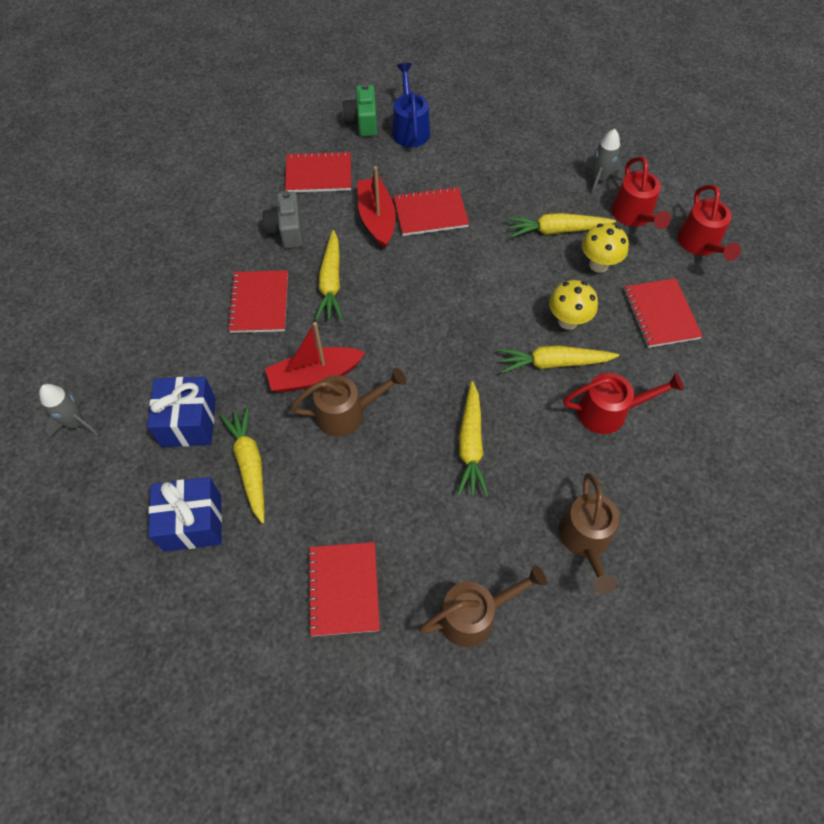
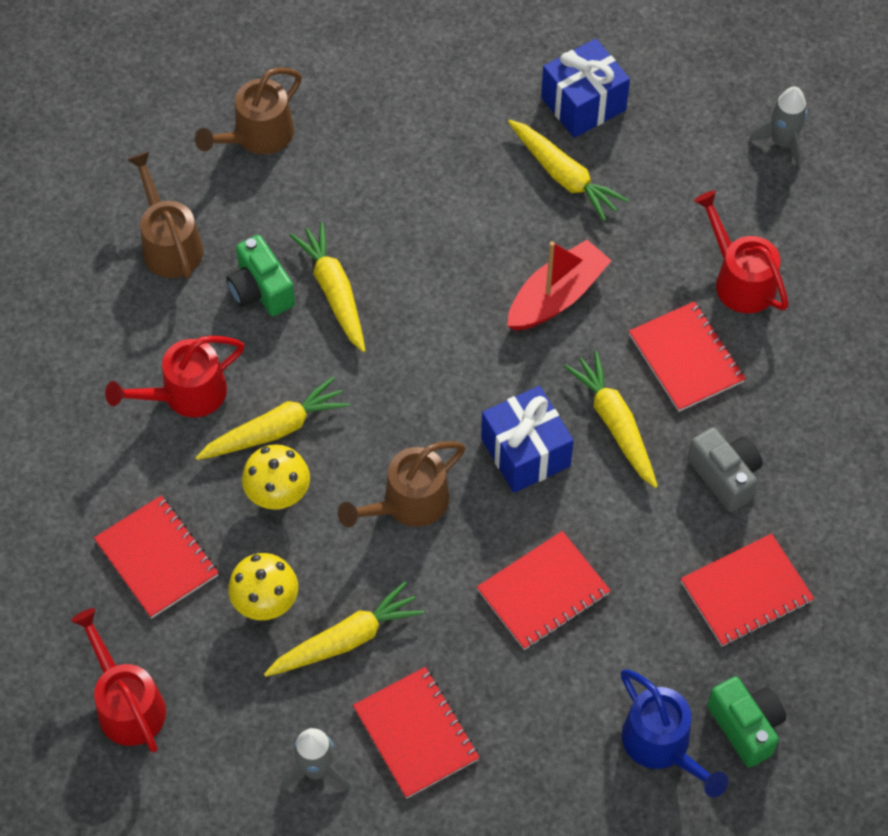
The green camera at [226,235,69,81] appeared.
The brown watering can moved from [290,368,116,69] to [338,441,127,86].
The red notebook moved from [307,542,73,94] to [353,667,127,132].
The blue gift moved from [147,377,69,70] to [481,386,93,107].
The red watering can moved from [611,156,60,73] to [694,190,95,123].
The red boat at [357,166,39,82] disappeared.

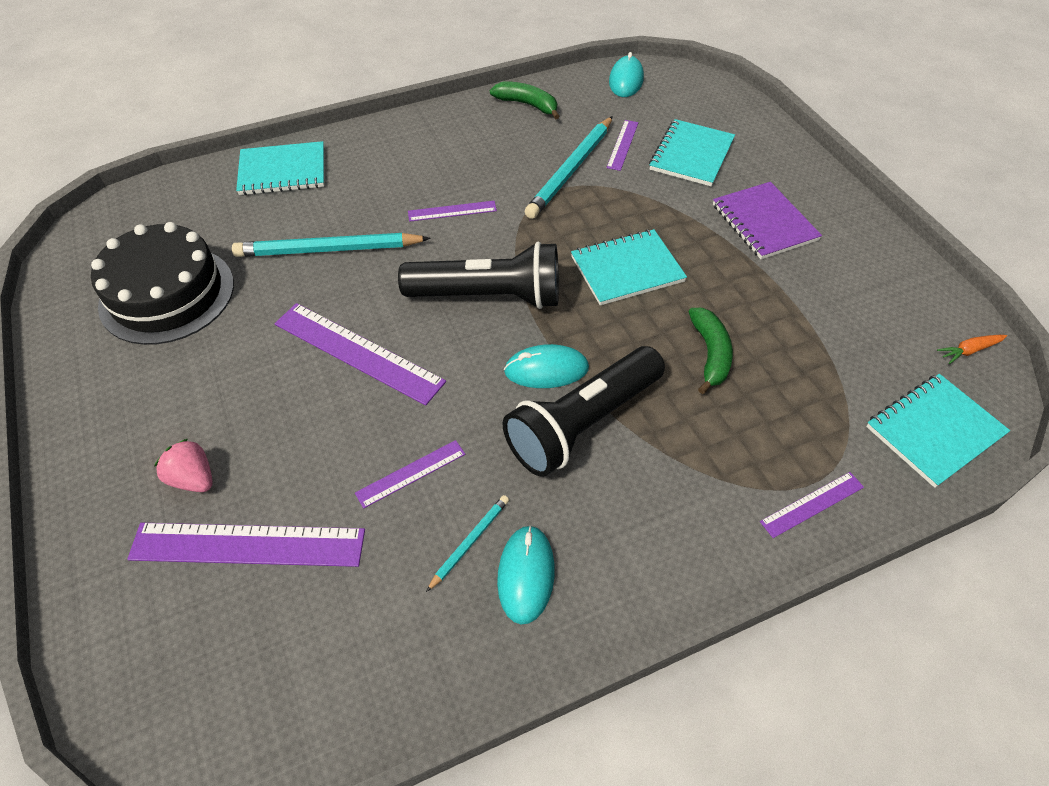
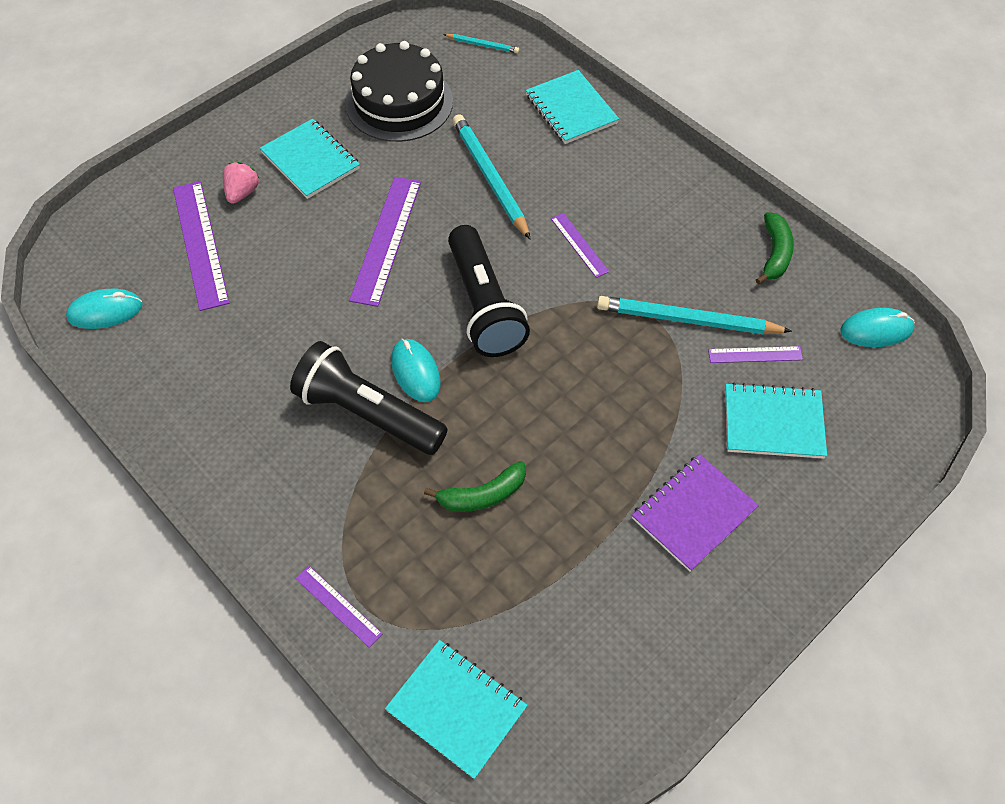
The turquoise mouse moved from [497,525,58,100] to [66,289,77,40].
The turquoise notebook moved from [571,229,116,76] to [260,119,100,80].
The turquoise pencil moved from [426,495,83,97] to [443,34,76,19].
The purple ruler at [355,440,110,68] disappeared.
The orange carrot at [937,335,70,29] disappeared.

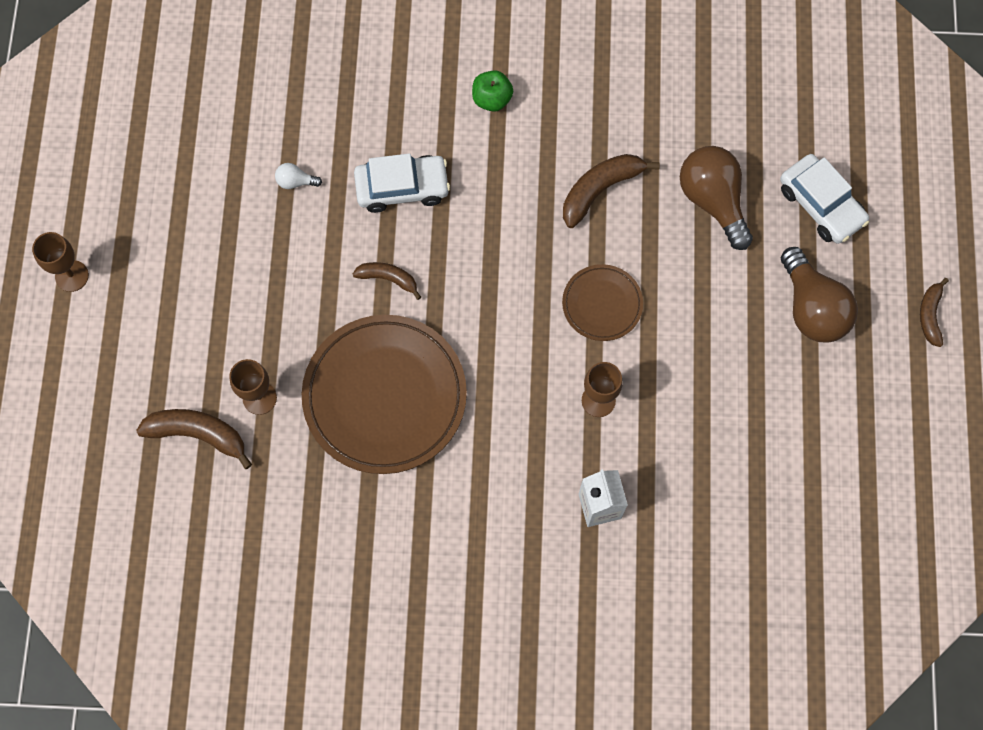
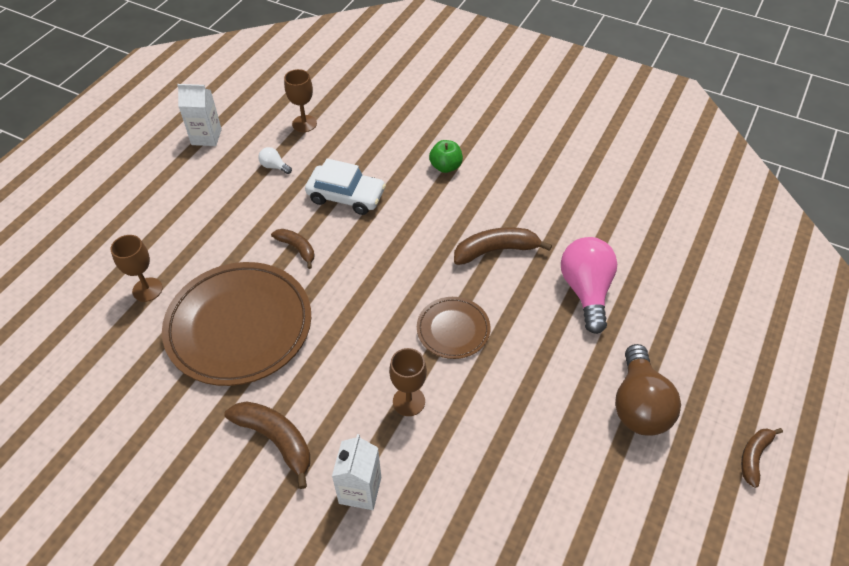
The white carton at [177,84,45,62] appeared.
The brown banana moved from [136,409,116,60] to [224,401,86,88].
The brown goblet moved from [32,232,57,60] to [284,69,33,63].
The brown light bulb at [680,146,73,104] became the pink light bulb at [561,237,56,97].
The white car at [780,154,89,90] disappeared.

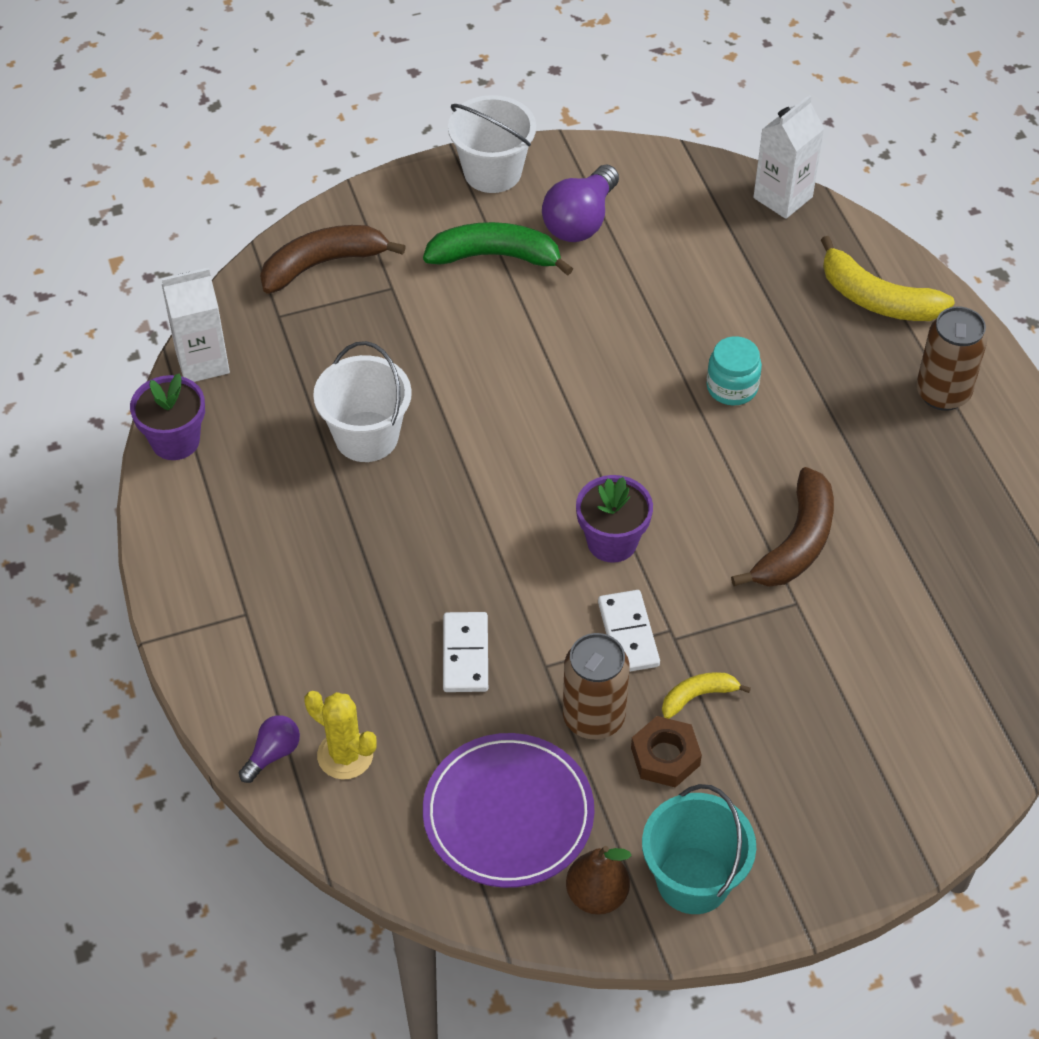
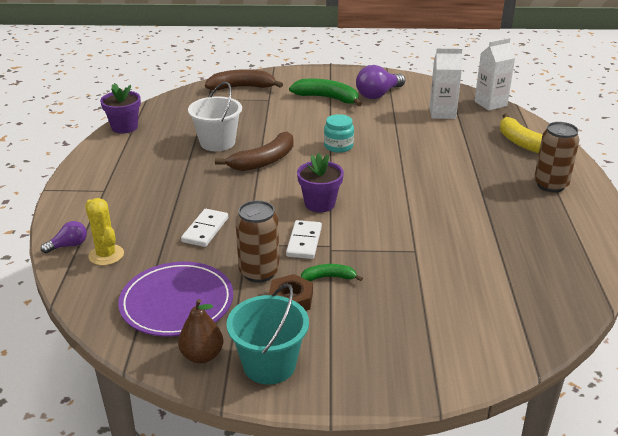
The brown banana moved from [731,467,103,120] to [215,132,78,39].
The yellow banana at [662,672,89,47] became the green banana at [301,264,62,17].
The turquoise jar moved from [706,336,56,70] to [324,114,30,39].
The white carton moved from [162,268,68,114] to [429,48,33,71].
The white bucket at [448,95,88,98] disappeared.

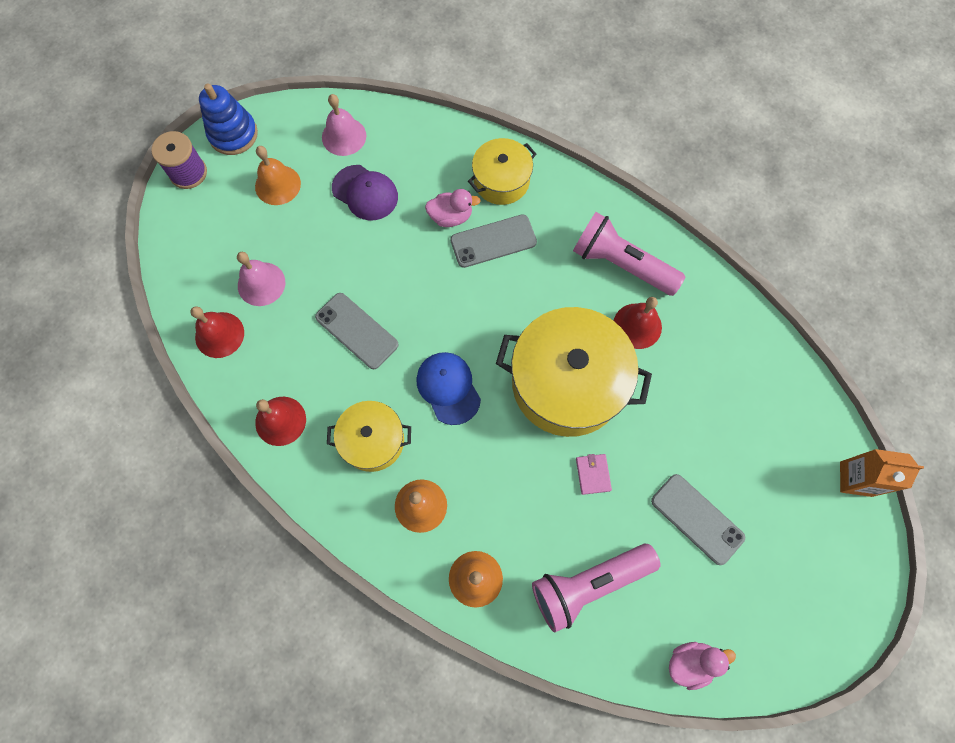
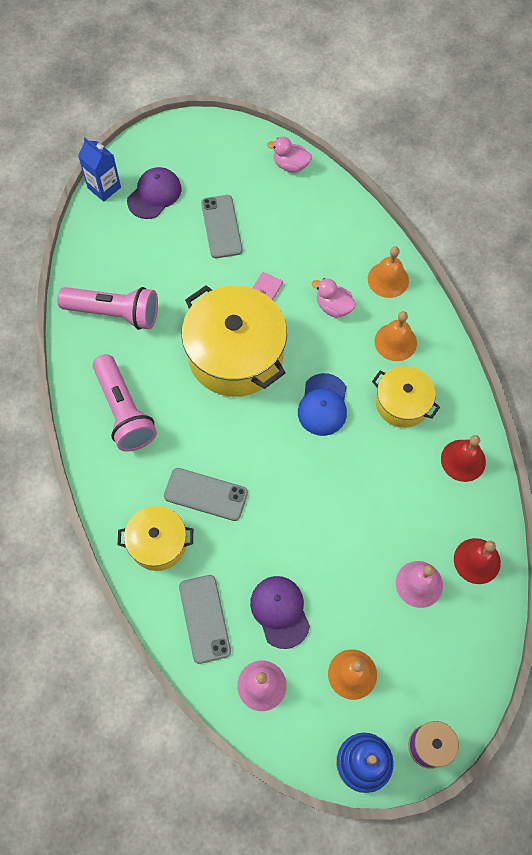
The pink flashlight moved from [532,544,129,89] to [57,287,101,43].
The orange carton at [840,449,84,48] became the blue carton at [78,138,43,64].
The purple cap at [127,167,54,52] appeared.
The grey phone moved from [315,293,84,76] to [179,575,52,89].
The pink duck moved from [425,189,56,38] to [312,278,44,40].
The red bell at [614,297,48,52] disappeared.

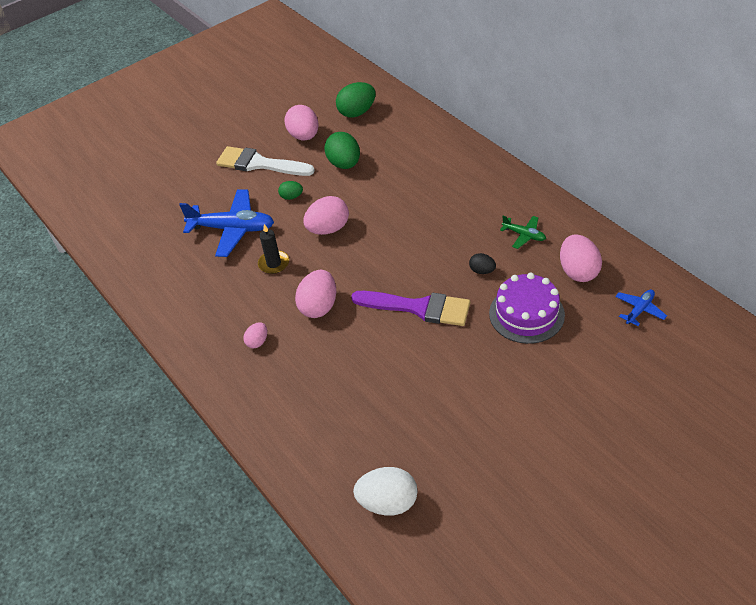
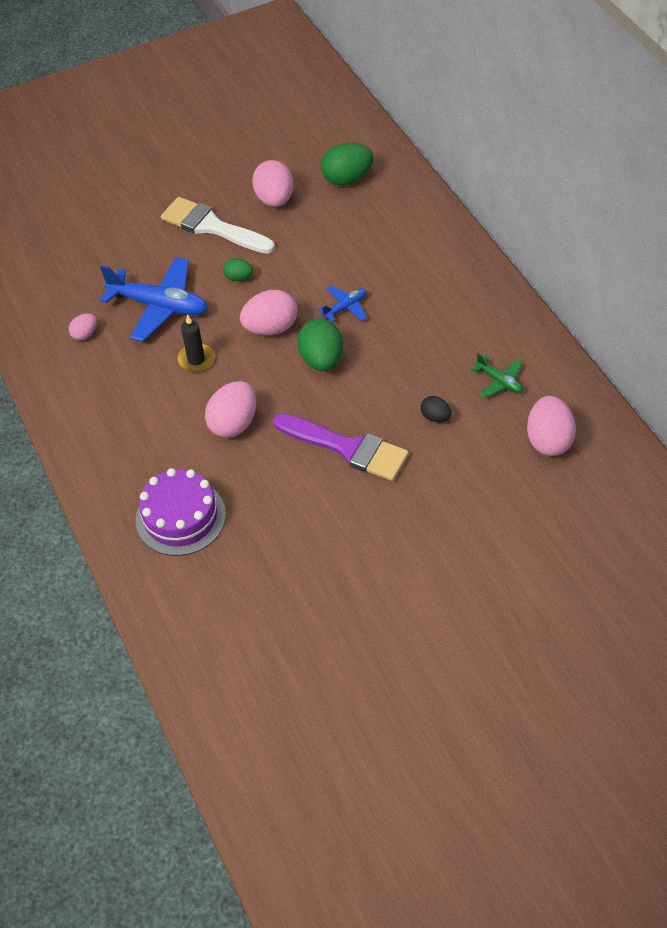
The pink egg moved from [243,322,24,26] to [69,313,28,27].
The purple cake moved from [489,273,76,71] to [136,468,90,88].
The green egg moved from [324,132,36,37] to [298,318,45,53].
The blue plane moved from [615,290,52,36] to [318,286,49,36].
The white egg at [353,467,65,49] disappeared.

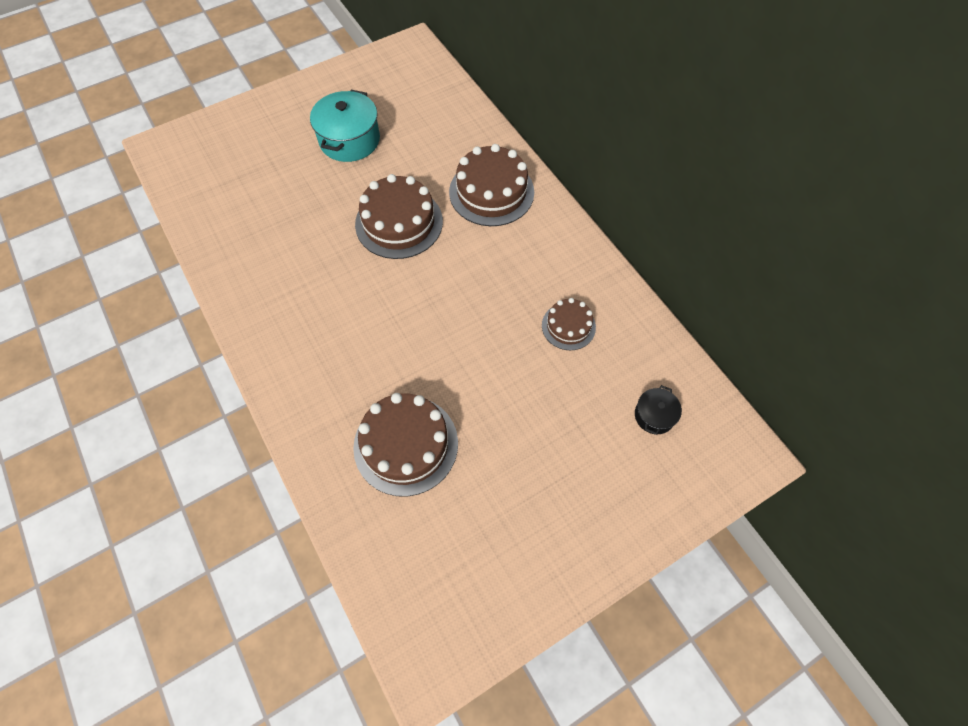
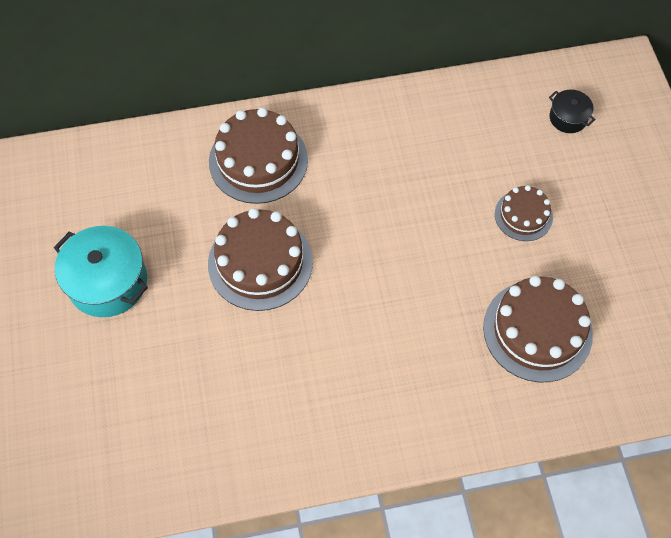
The brown cake moved from [542,298,54,52] to [495,185,58,56].

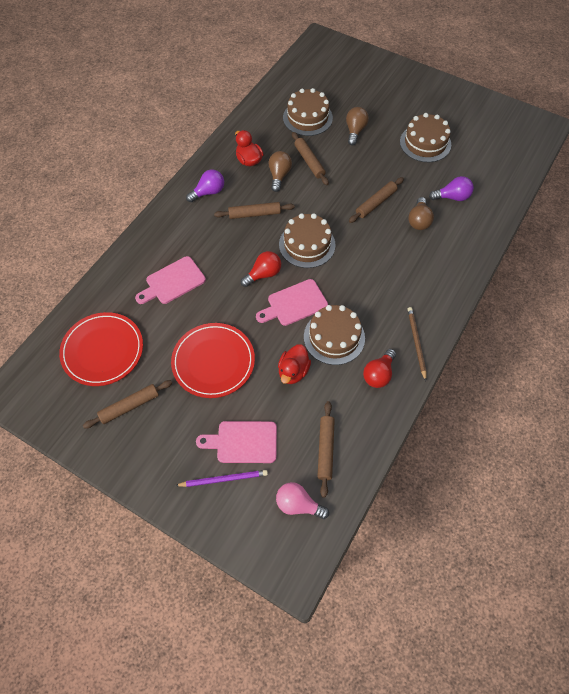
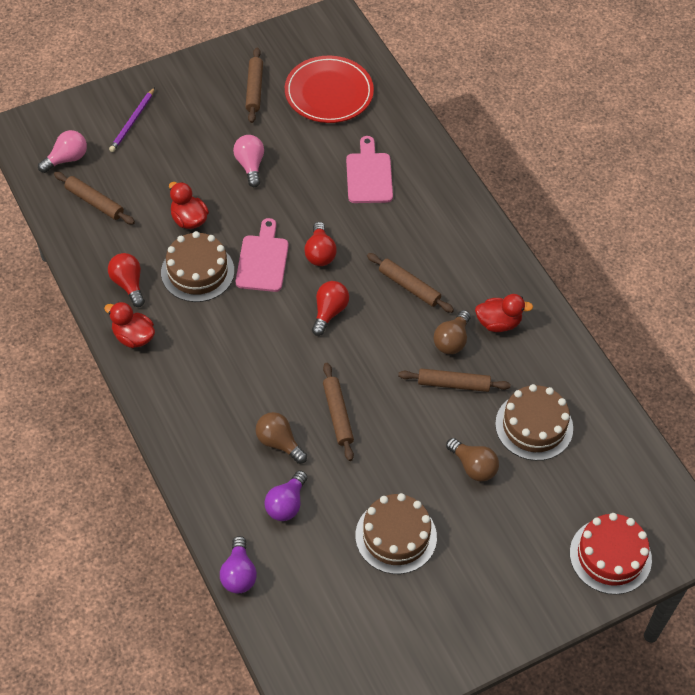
The brown pencil at [408,307,18,74] was replaced by the red duck at [104,302,51,46].
The purple light bulb moved from [186,170,38,32] to [220,536,37,57].
The red plate at [171,323,84,75] was replaced by the pink light bulb at [233,135,31,52].
The brown cake at [279,213,57,55] was replaced by the red light bulb at [312,281,37,55].
The brown rolling pin at [214,202,81,17] turned 75 degrees counterclockwise.
The brown light bulb at [269,151,23,41] turned 75 degrees clockwise.
The red cake at [570,513,82,82] appeared.
The pink cutting board at [196,421,81,42] disappeared.

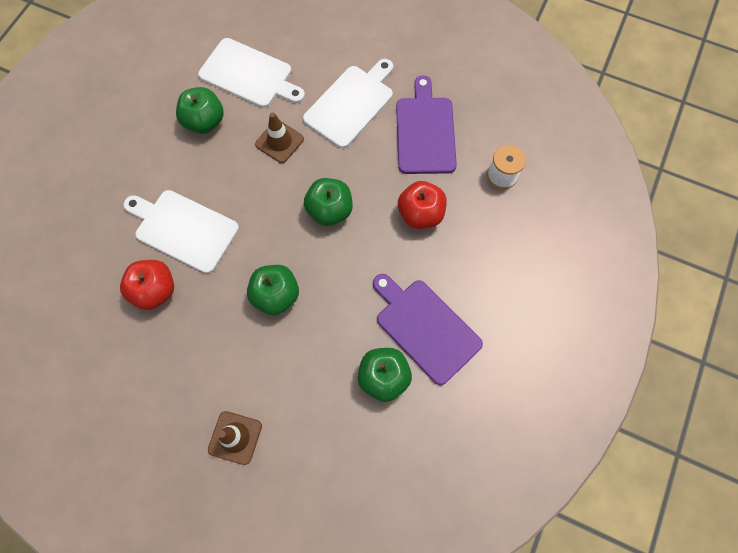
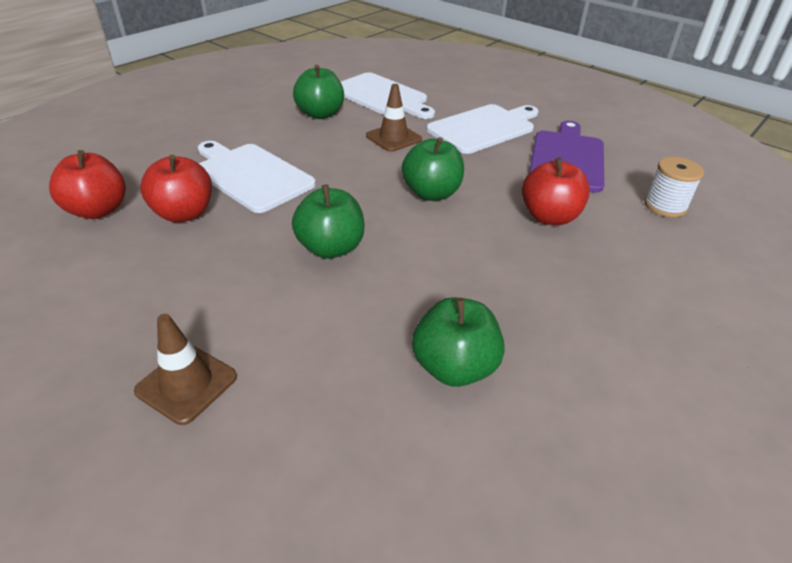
The red apple at [49,150,77,69] appeared.
The purple cutting board at [373,274,110,111] disappeared.

